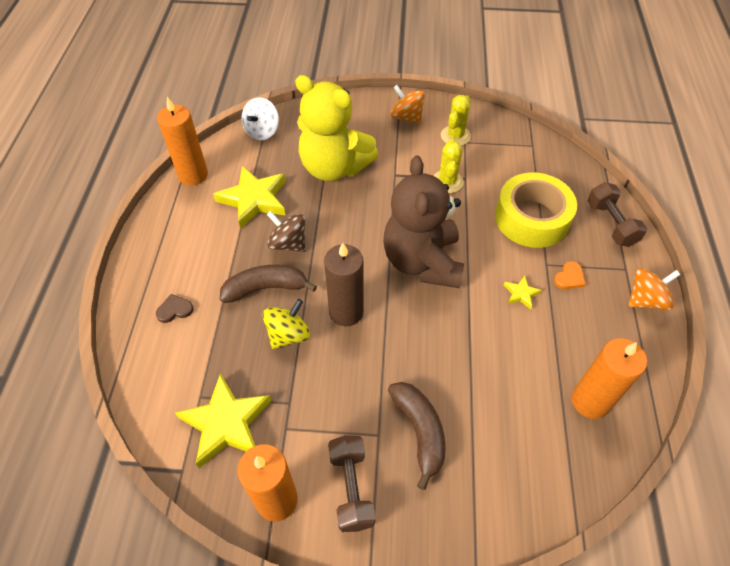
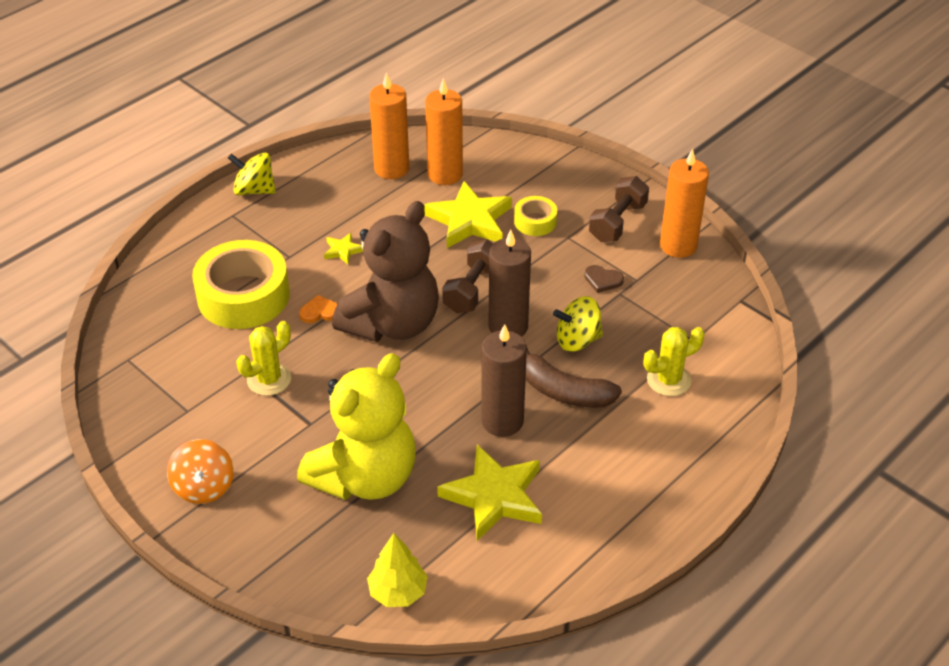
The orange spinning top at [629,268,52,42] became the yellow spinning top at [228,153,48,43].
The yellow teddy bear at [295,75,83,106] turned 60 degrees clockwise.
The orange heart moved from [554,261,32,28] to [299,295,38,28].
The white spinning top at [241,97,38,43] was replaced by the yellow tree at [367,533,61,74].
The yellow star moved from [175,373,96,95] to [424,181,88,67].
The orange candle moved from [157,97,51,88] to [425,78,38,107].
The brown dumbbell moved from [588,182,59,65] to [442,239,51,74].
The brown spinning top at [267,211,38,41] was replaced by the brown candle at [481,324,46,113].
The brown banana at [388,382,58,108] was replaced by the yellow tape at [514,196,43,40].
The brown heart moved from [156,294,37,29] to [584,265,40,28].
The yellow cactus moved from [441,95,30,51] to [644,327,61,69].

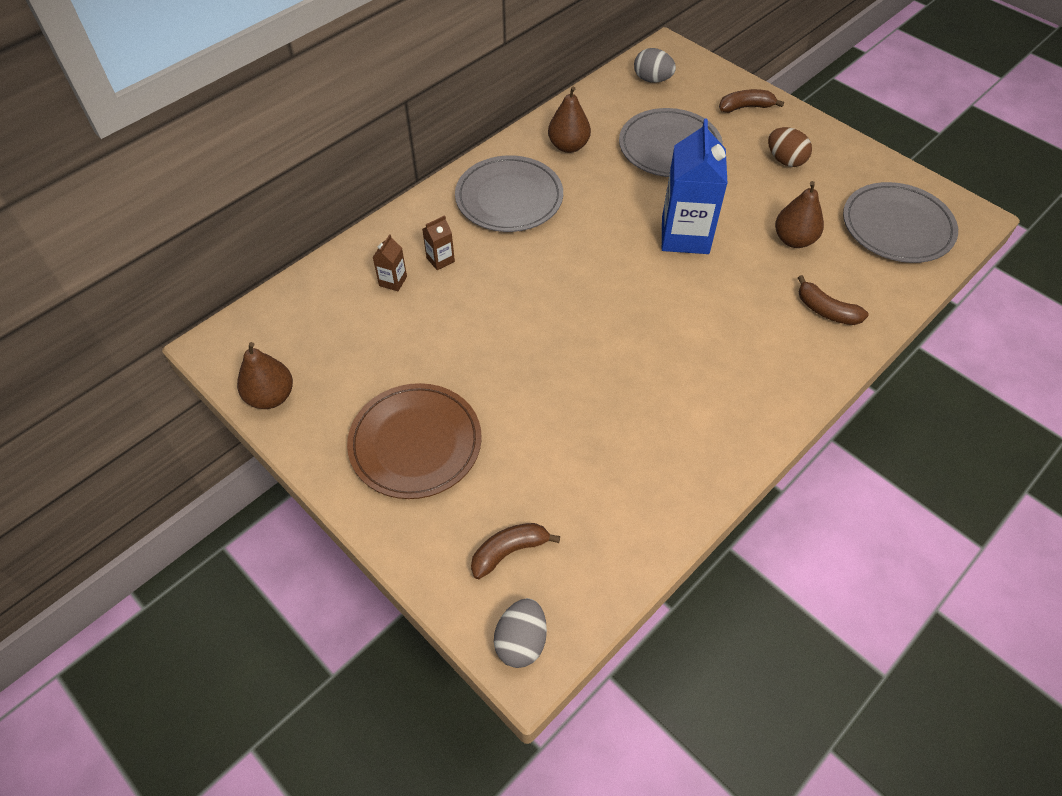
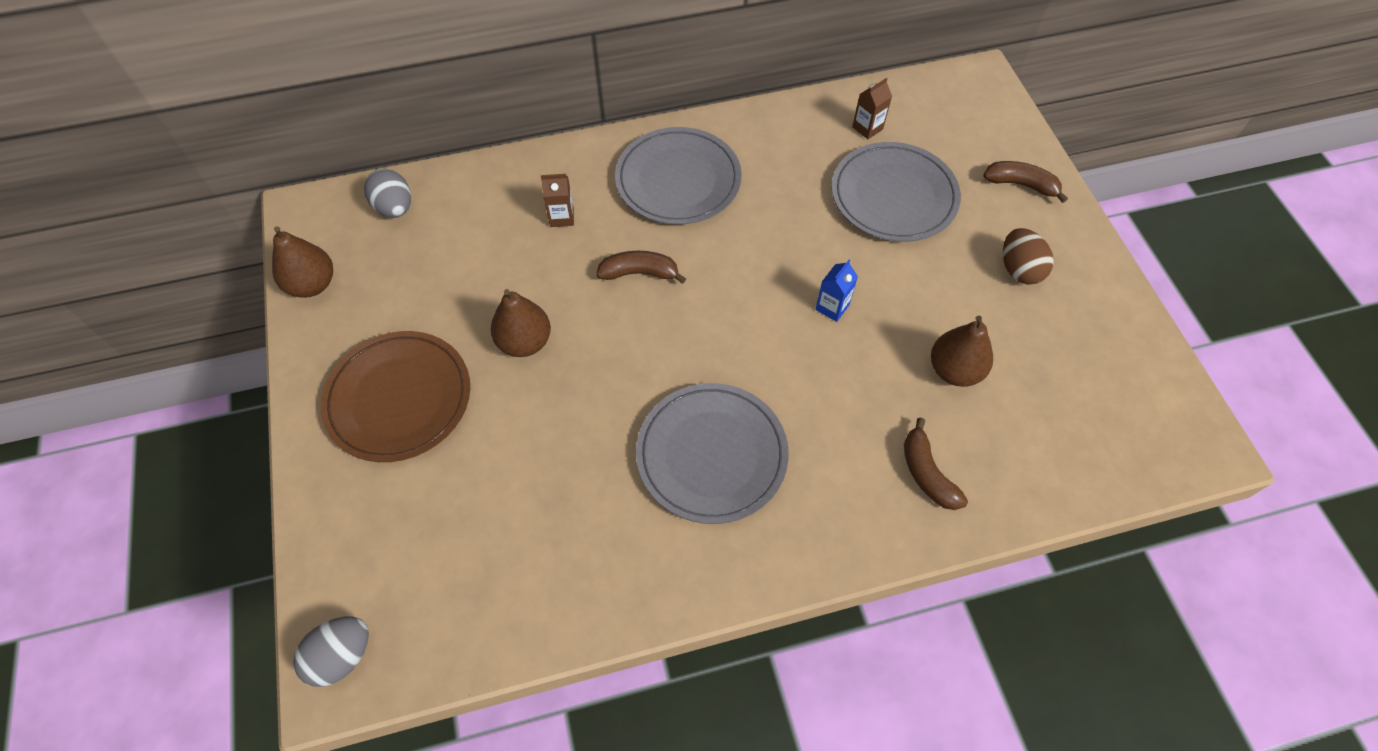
The grey egg moved from [634,48,42,35] to [364,169,47,49].
The brown pear moved from [548,86,43,67] to [491,289,60,68].
The brown banana moved from [471,523,89,56] to [596,251,90,33].
The grey plate moved from [843,182,115,81] to [636,383,153,141].
The blue carton at [662,118,66,136] changed to 0.43 times the size.
The brown carton moved from [372,234,35,57] to [852,78,40,61].

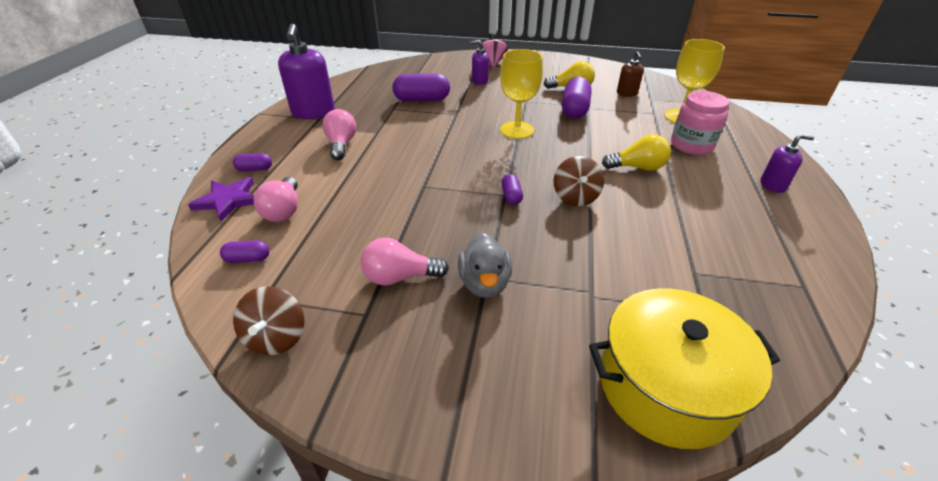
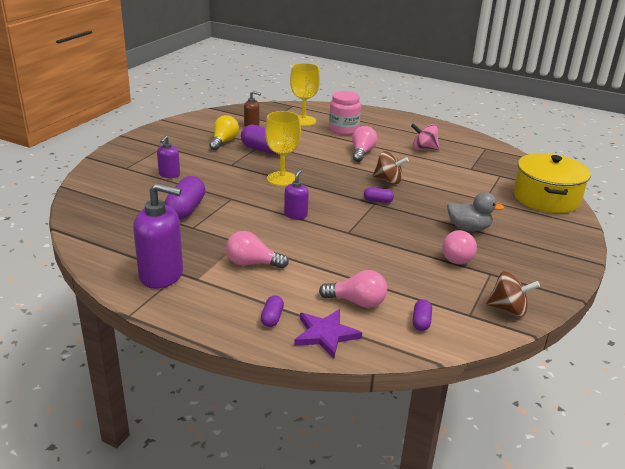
The purple soap dispenser moved from [760,134,54,59] to [284,169,25,50].
The yellow light bulb at [602,134,69,37] became the pink light bulb at [352,126,26,36].
The pink spinning top moved from [477,33,31,35] to [411,123,28,27].

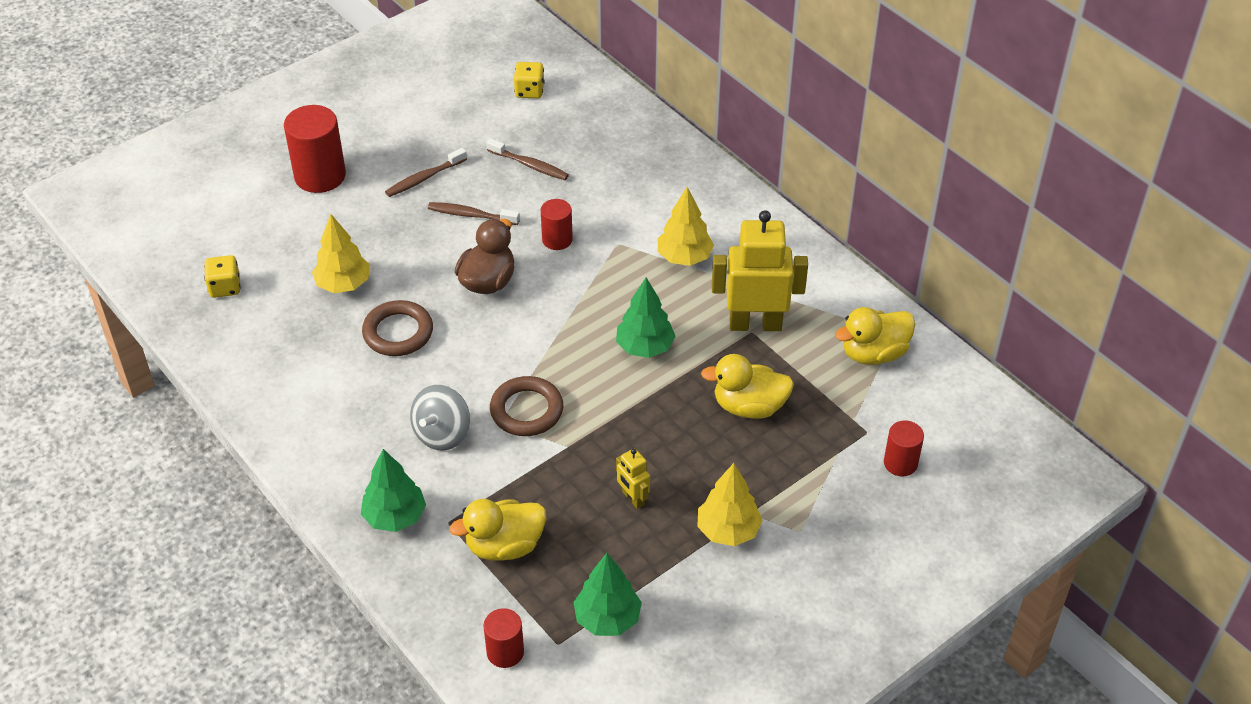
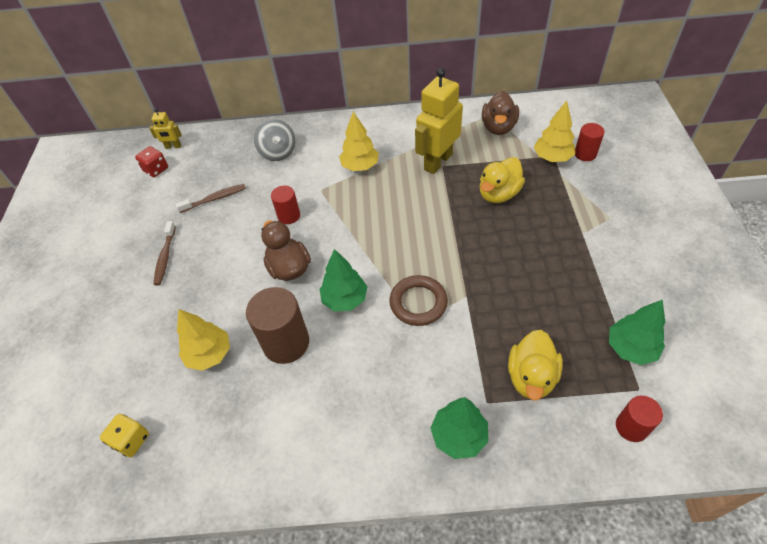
The yellow dice at [514,62,31,36] became the red dice at [135,146,33,31].
The yellow robot moved from [616,448,34,61] to [149,108,33,41].
The brown ring at [362,300,71,56] was replaced by the brown cylinder at [246,287,63,77].
The grey spinning top moved from [410,385,60,66] to [254,119,41,42].
The green tree moved from [616,278,60,80] to [319,249,49,62].
The yellow duck at [835,307,80,58] became the brown duck at [482,91,37,44].
The yellow tree moved from [697,463,66,83] to [534,101,41,61].
The red cylinder at [284,105,62,88] disappeared.
The brown toothbrush at [428,202,92,23] disappeared.

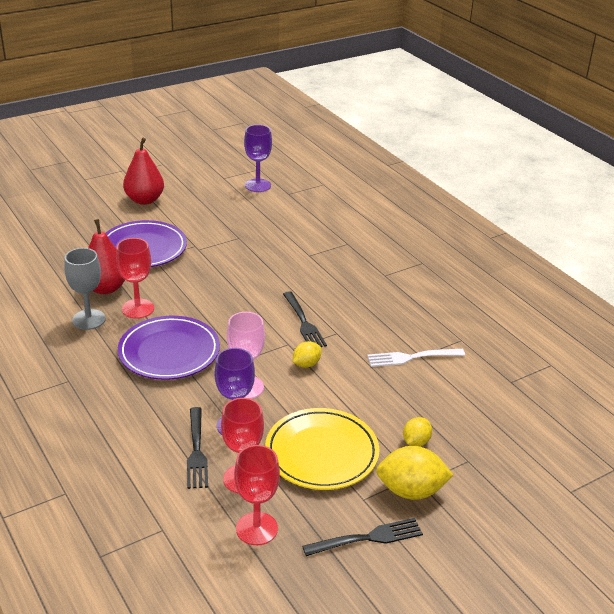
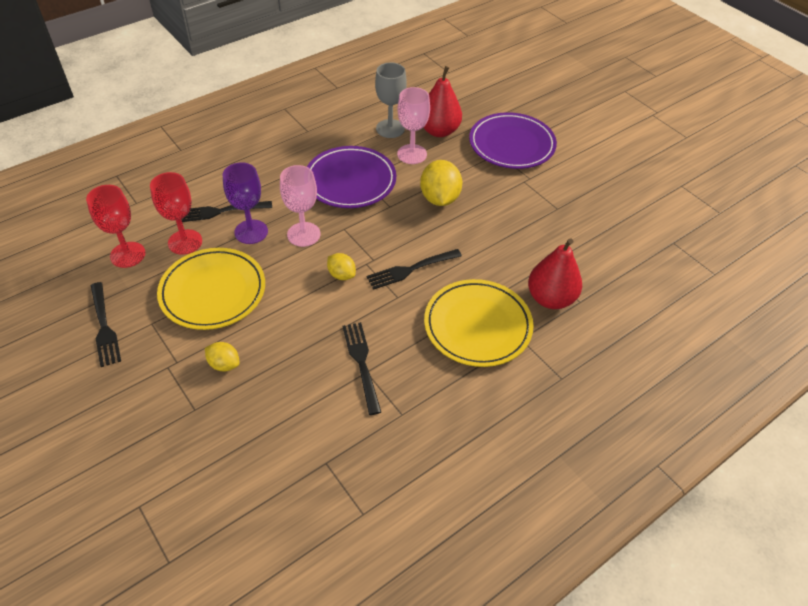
The white fork at [367,349,98,18] became the black fork at [343,322,38,93].
The red goblet at [116,238,38,81] became the pink goblet at [397,87,33,77].
The yellow lemon moved from [376,446,77,54] to [420,160,42,46].
The yellow plate at [424,279,110,88] appeared.
The red pear moved from [123,138,41,67] to [528,238,54,71].
The purple goblet at [244,125,28,67] disappeared.

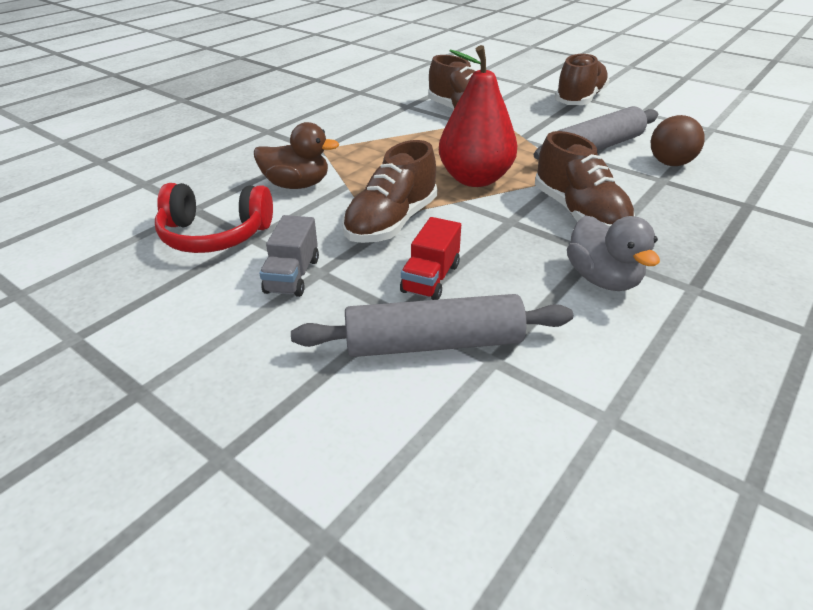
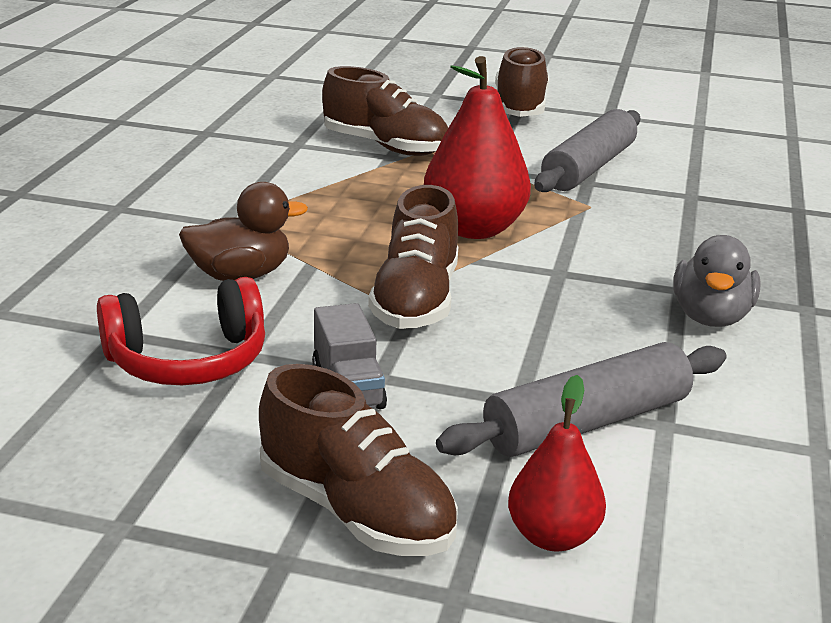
The brown shoe moved from [535,131,100,96] to [259,364,199,192].
The red pear at [508,375,98,176] appeared.
The grey duck at [567,215,93,76] turned 60 degrees clockwise.
The red truck at [400,217,61,83] disappeared.
The brown ball at [651,115,54,51] disappeared.

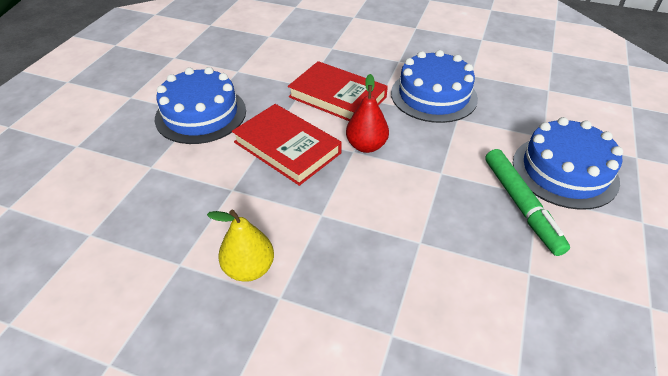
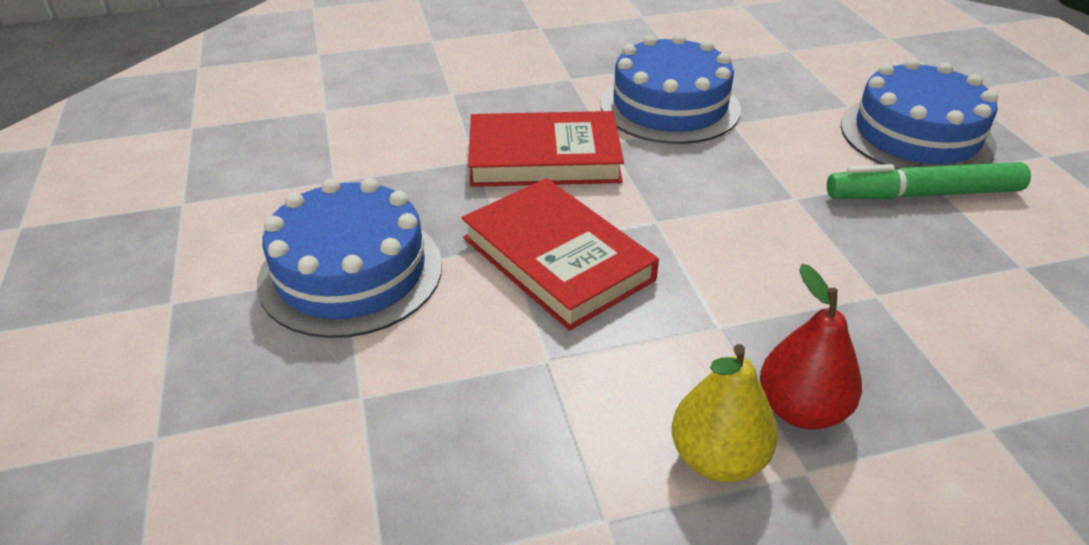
The red book at [232,104,110,82] turned 45 degrees clockwise.
The red pear moved from [346,74,43,79] to [760,264,102,166].
The green marker at [485,149,85,107] turned 135 degrees clockwise.

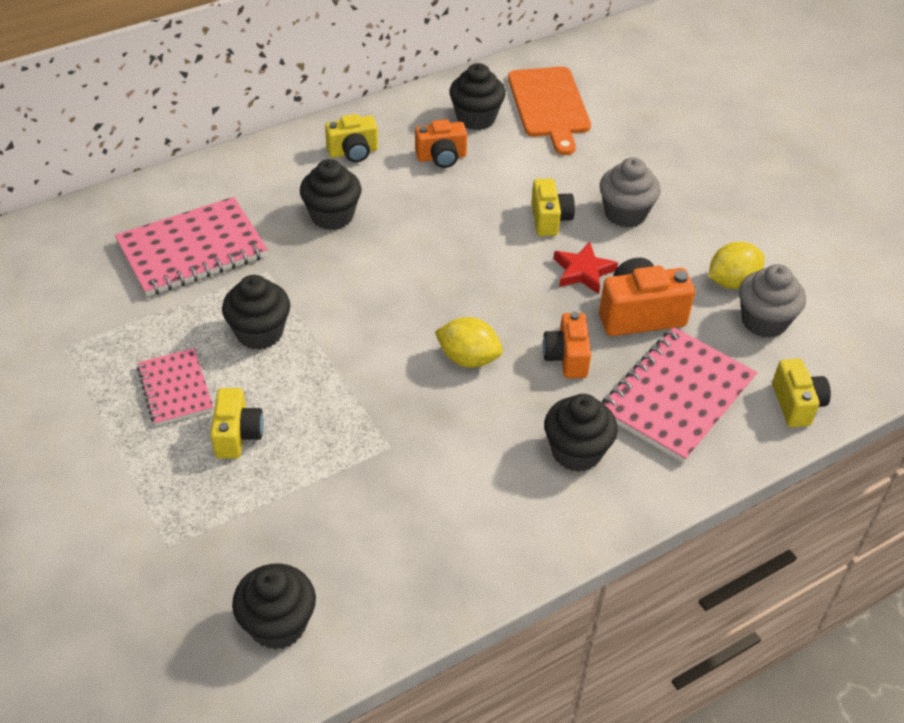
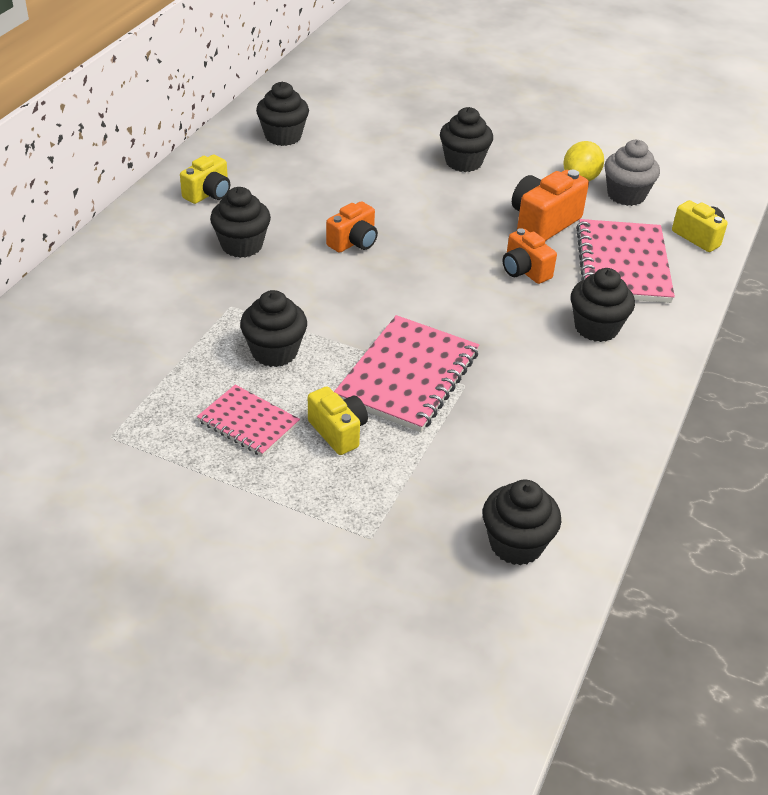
The orange camera moved from [415,119,52,49] to [326,201,52,52].
The pink notebook moved from [115,197,153,100] to [334,315,145,117].
The grey cupcake at [600,157,61,71] became the black cupcake at [440,107,53,65].
The yellow lemon at [435,317,68,51] disappeared.
The orange cutting board at [508,67,83,88] disappeared.
The yellow camera at [531,178,44,58] disappeared.
The red star at [554,242,64,52] disappeared.

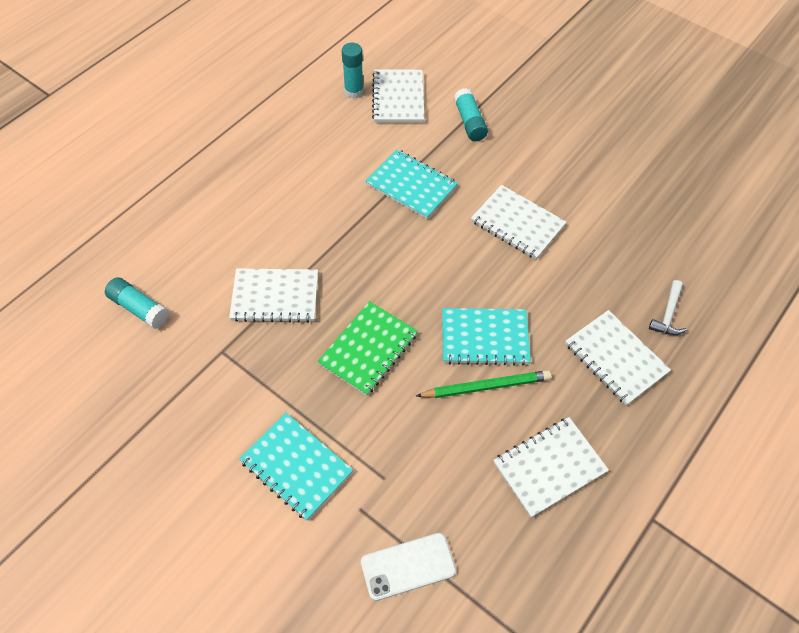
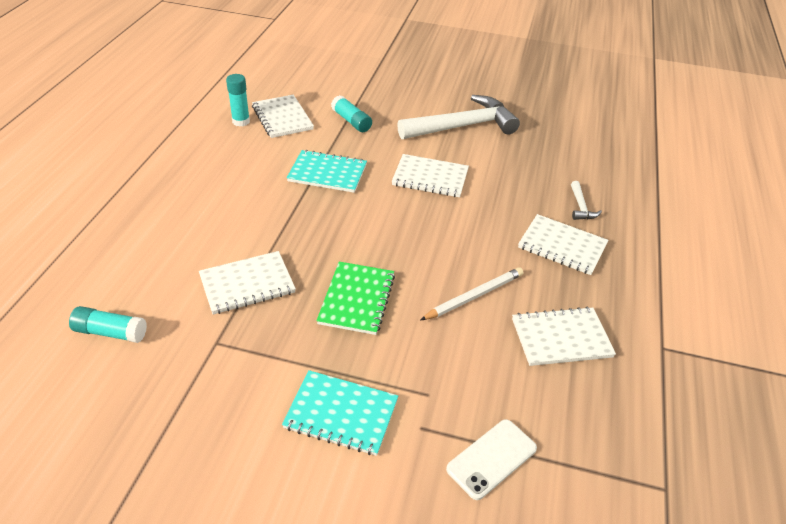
The white hammer at [397,95,123,44] appeared.
The green pencil at [416,370,135,28] became the white pencil at [420,267,103,53].
The white notebook at [493,417,116,101] turned 45 degrees clockwise.
The turquoise notebook at [442,308,89,58] disappeared.

